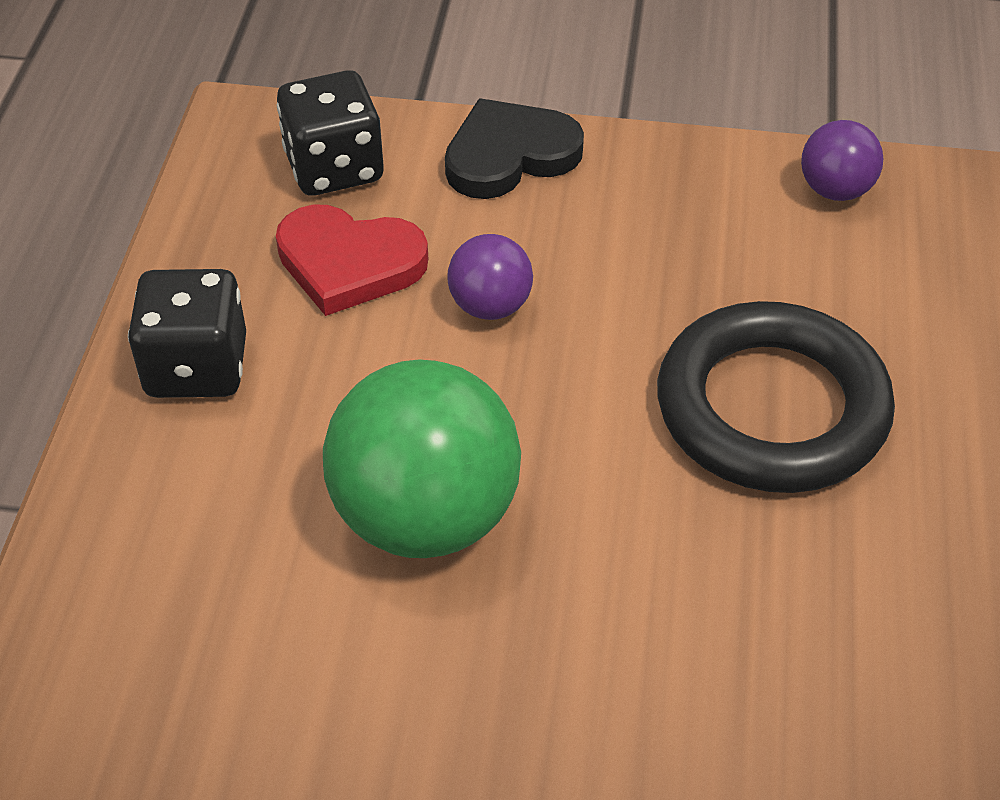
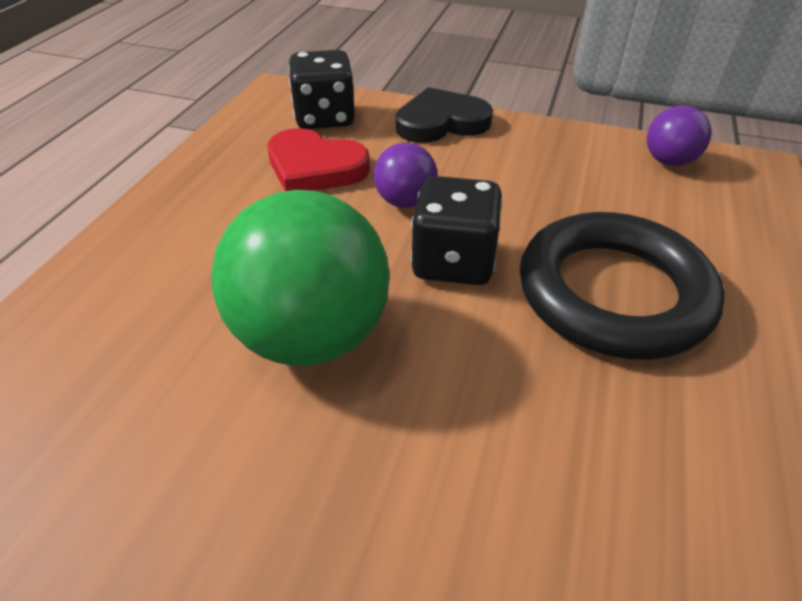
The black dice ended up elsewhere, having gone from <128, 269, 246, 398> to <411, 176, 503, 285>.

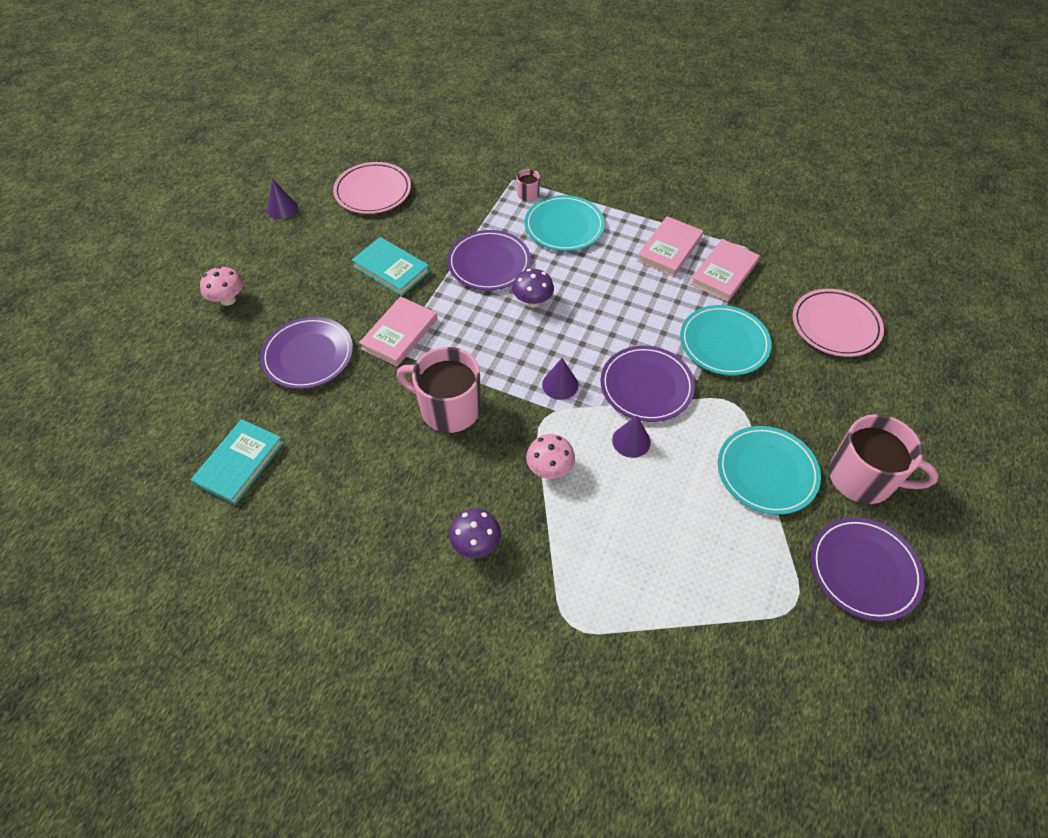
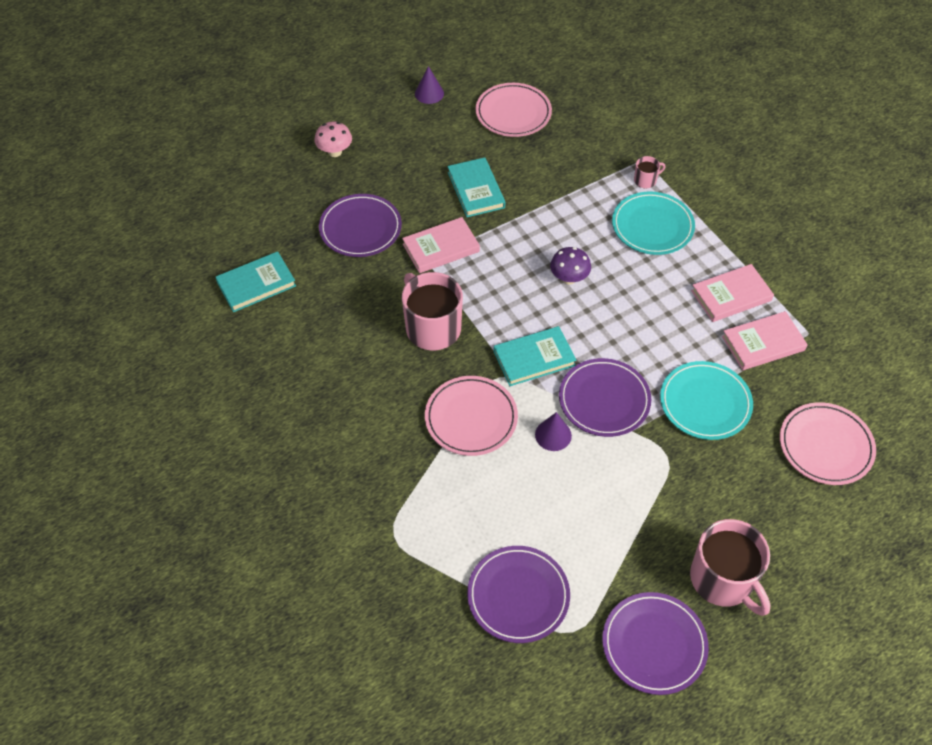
Where the pink mushroom stood at <526, 434, 575, 479>, the pink plate came to stand at <425, 376, 518, 456>.
The purple plate ended up elsewhere, having gone from <447, 230, 531, 290> to <467, 546, 570, 643>.
Where the purple cone stood at <542, 358, 578, 400>, the turquoise book came to stand at <493, 326, 576, 386>.
The second view lost the purple mushroom at <449, 508, 501, 558>.
The second view lost the turquoise plate at <718, 426, 821, 515>.

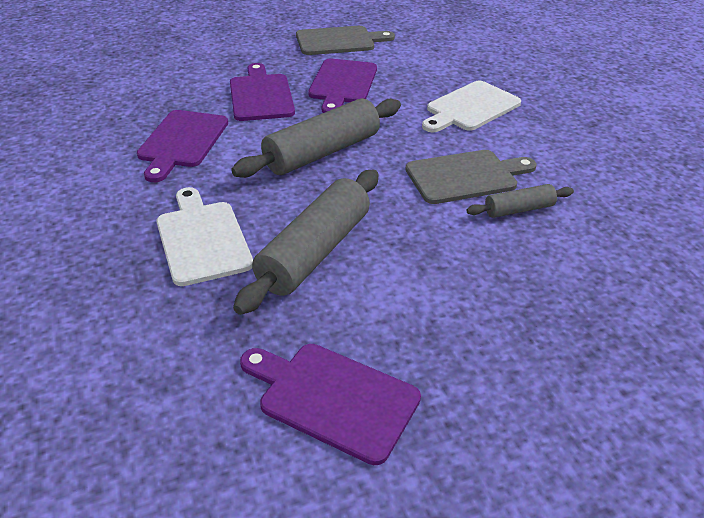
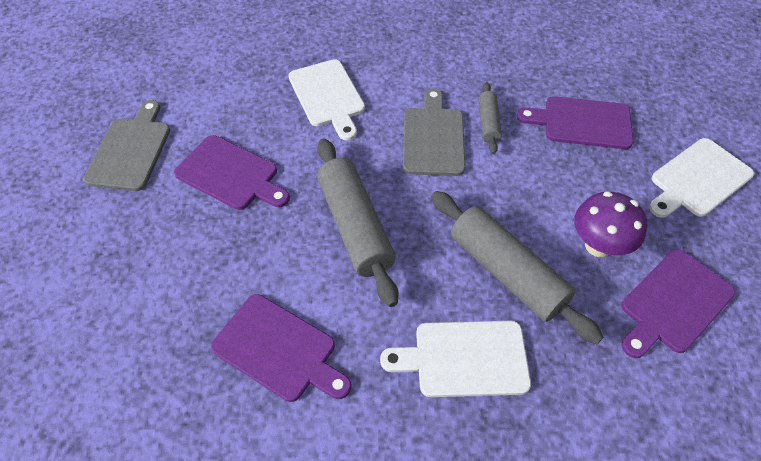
The purple cutting board ended up elsewhere, having gone from <230, 63, 295, 121> to <517, 96, 633, 149>.
The second view gained the purple mushroom at <574, 191, 647, 257>.
The second view gained the white cutting board at <649, 138, 754, 218>.

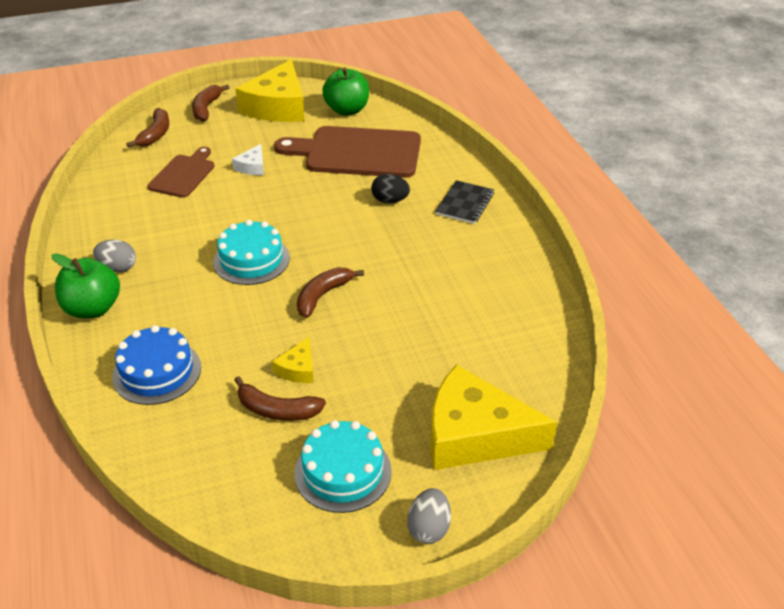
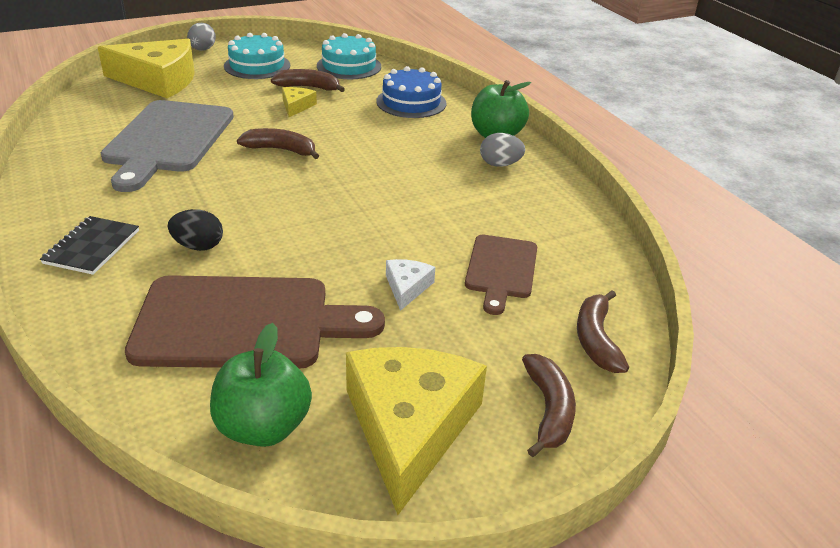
The second view gained the grey cutting board at <101, 100, 234, 192>.
The brown banana at <297, 267, 364, 318> ended up facing another way, 105 degrees counterclockwise from before.
The turquoise cake ended up elsewhere, having gone from <213, 219, 290, 285> to <317, 33, 381, 79>.

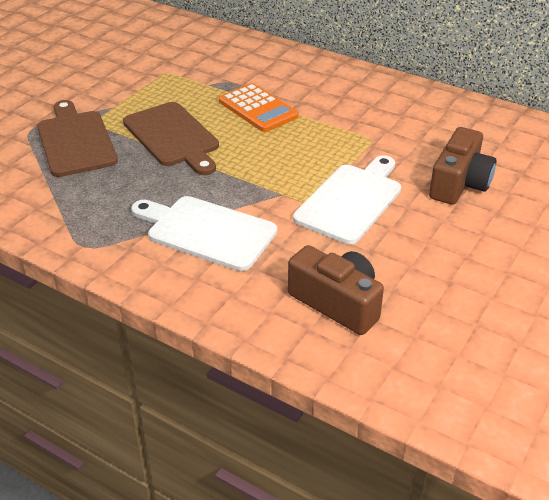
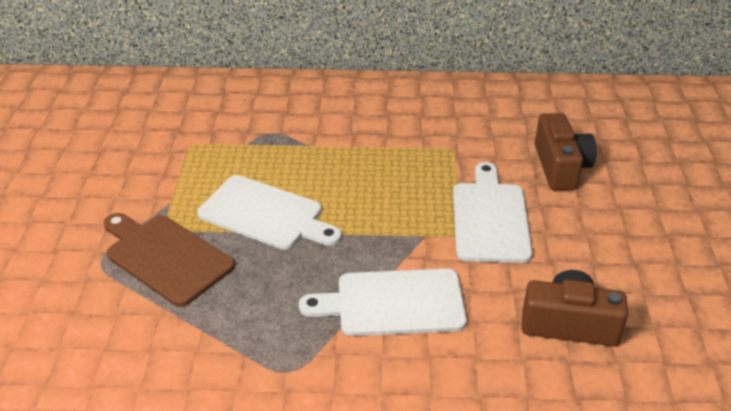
What was the brown cutting board at <123, 102, 219, 175> turned into the white cutting board at <197, 175, 342, 250>.
The second view lost the orange calculator at <219, 83, 299, 132>.

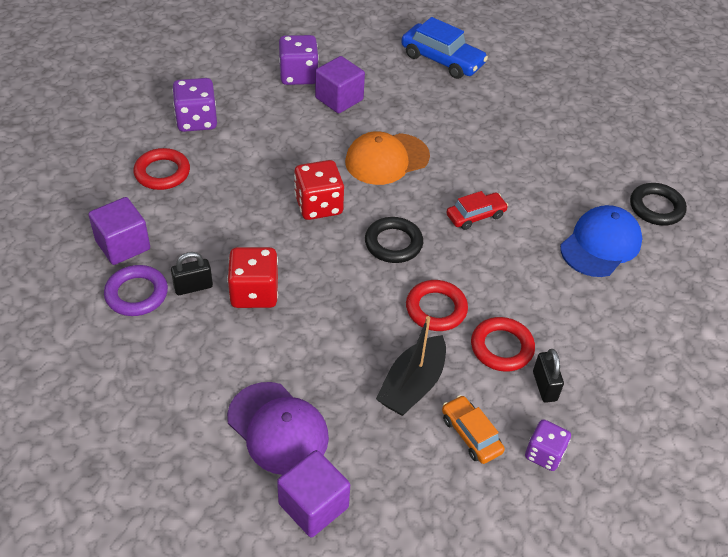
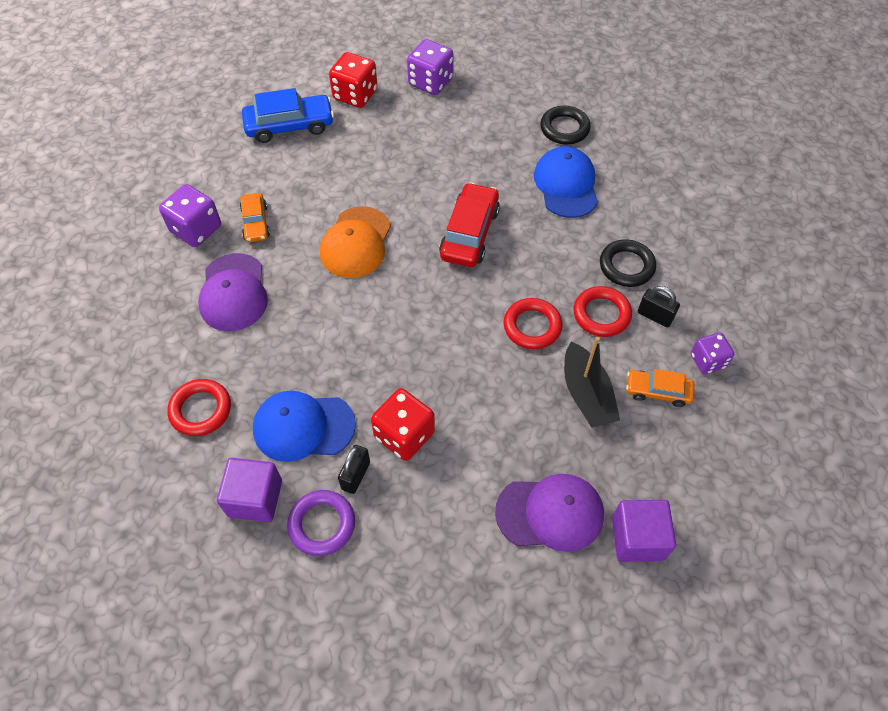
The second view gained the purple cap at <198, 253, 268, 331>.
Where the purple cube stood at <315, 56, 365, 113>, the orange car came to stand at <240, 193, 270, 242>.
The second view gained the blue cap at <253, 391, 356, 462>.
The red dice ended up elsewhere, having gone from <294, 160, 344, 220> to <329, 52, 378, 108>.
The purple dice ended up elsewhere, having gone from <172, 78, 217, 132> to <407, 39, 454, 95>.
The size of the red car at <446, 191, 508, 230> changed by a factor of 1.66.
The black ring ended up elsewhere, having gone from <365, 217, 423, 263> to <600, 239, 656, 287>.

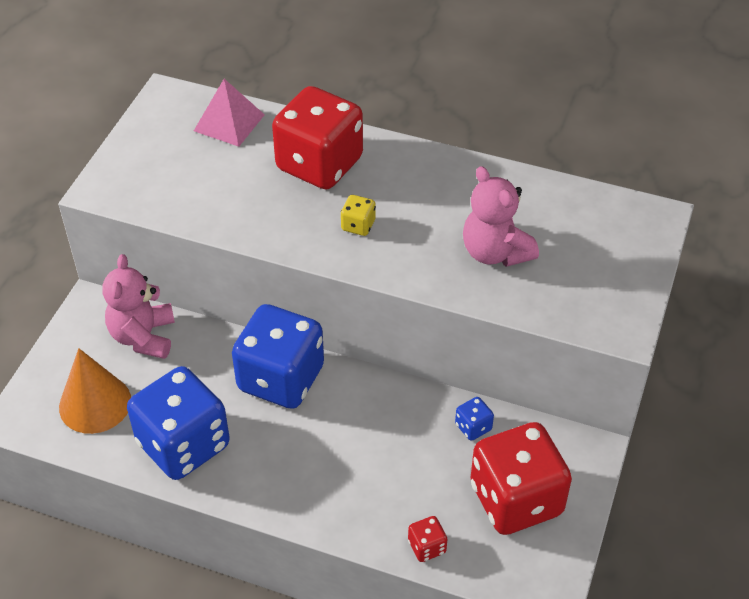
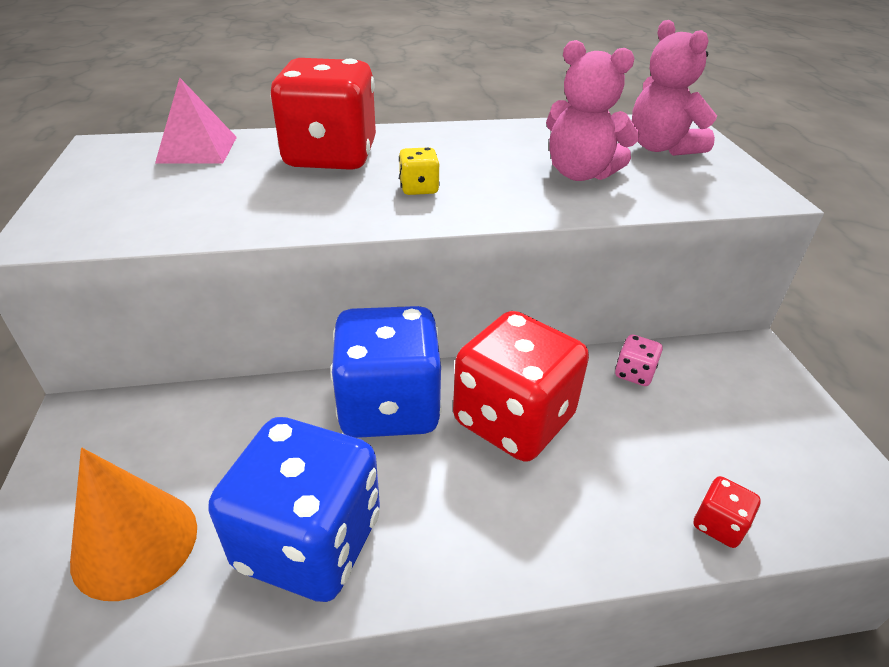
The red dice ended up elsewhere, having gone from <471, 422, 572, 535> to <453, 311, 589, 462>.
What was the blue dice at <455, 397, 494, 441> turned into the pink dice at <615, 334, 663, 386>.
The pink teddy bear ended up elsewhere, having gone from <102, 254, 175, 359> to <632, 20, 717, 156>.

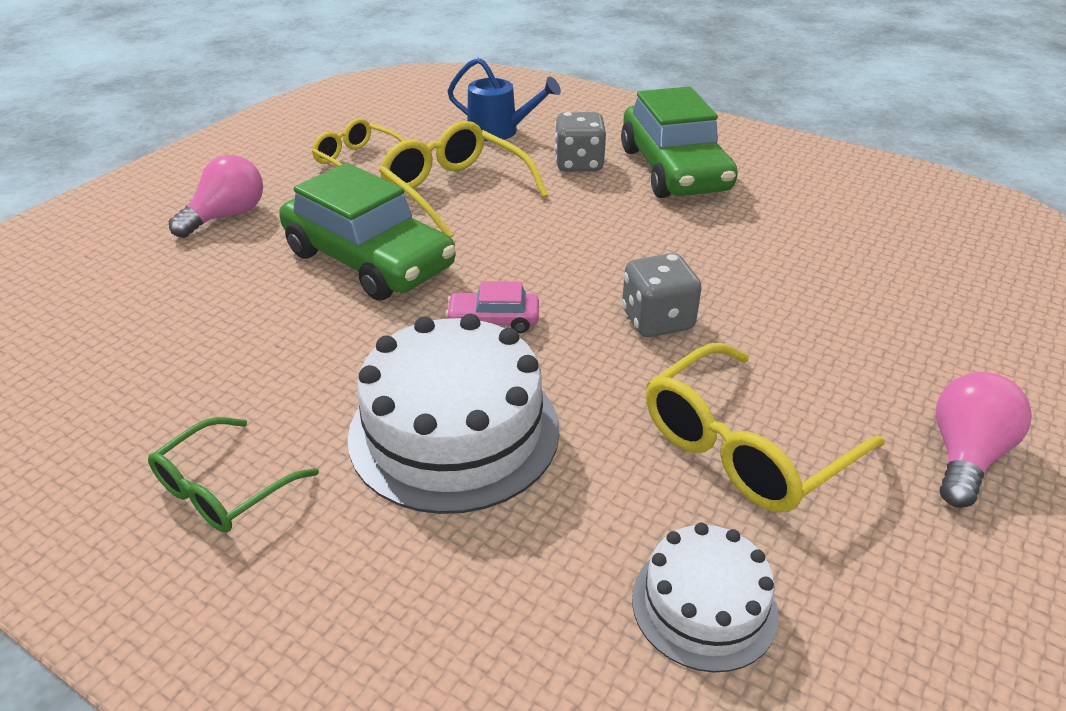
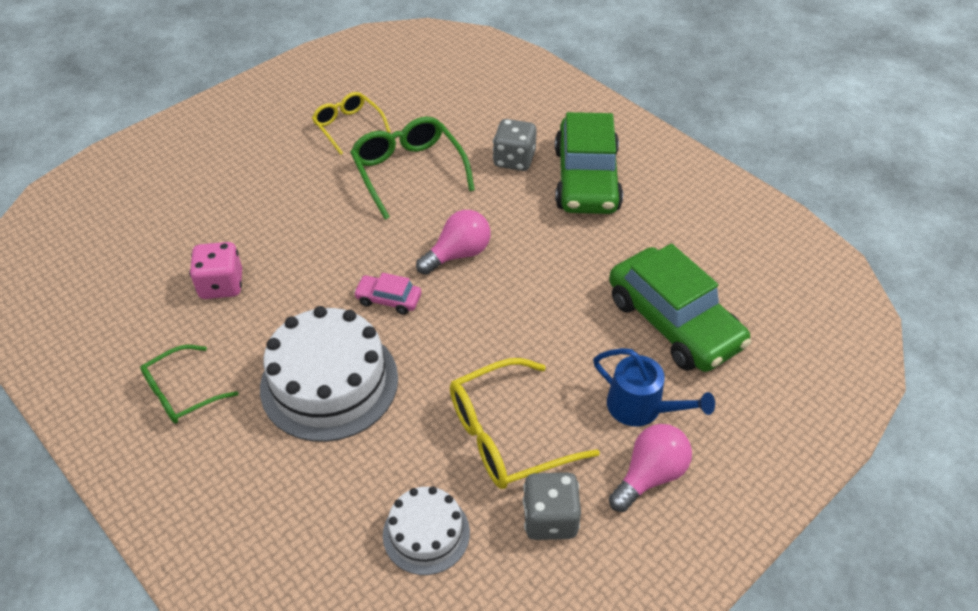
The second view gained the pink dice at <189, 242, 242, 299>.
What was the yellow glasses at <379, 121, 548, 237> turned into the green glasses at <350, 117, 475, 220>.
The pink light bulb ended up elsewhere, having gone from <169, 155, 263, 238> to <416, 210, 490, 275>.
The grey dice ended up elsewhere, having gone from <622, 253, 702, 337> to <523, 472, 581, 540>.
The blue watering can ended up elsewhere, having gone from <447, 57, 561, 141> to <593, 348, 715, 427>.
The green car ended up elsewhere, having gone from <279, 163, 456, 301> to <609, 244, 751, 372>.

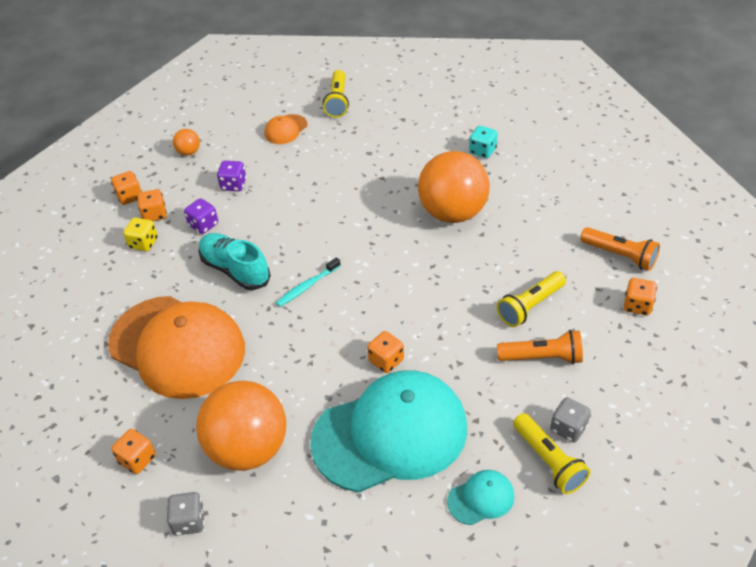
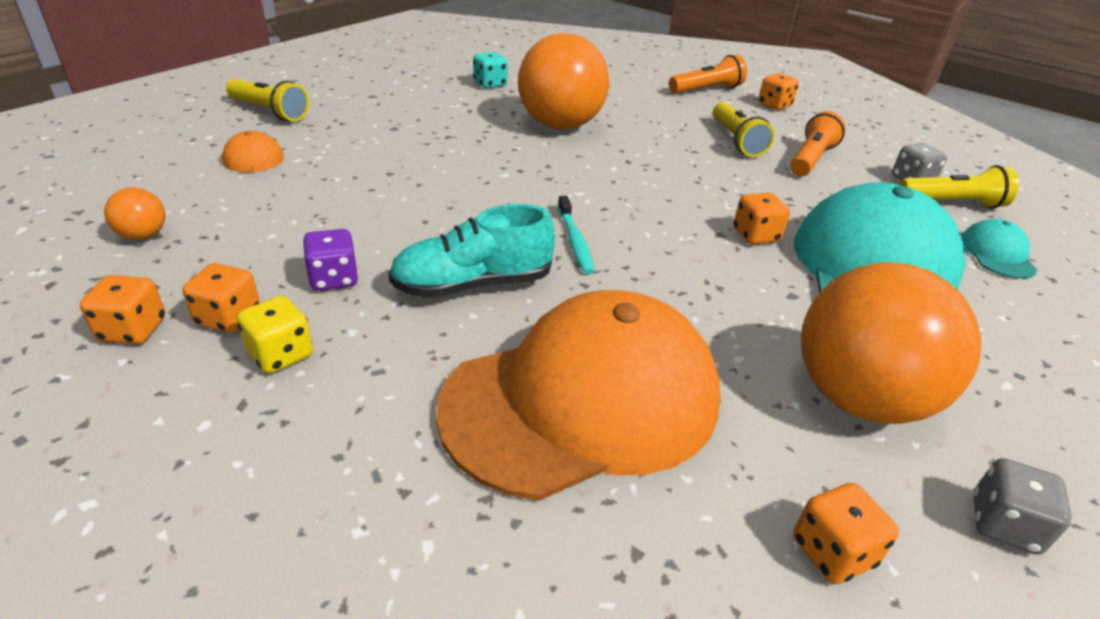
The second view lost the purple dice at <217, 161, 246, 191>.

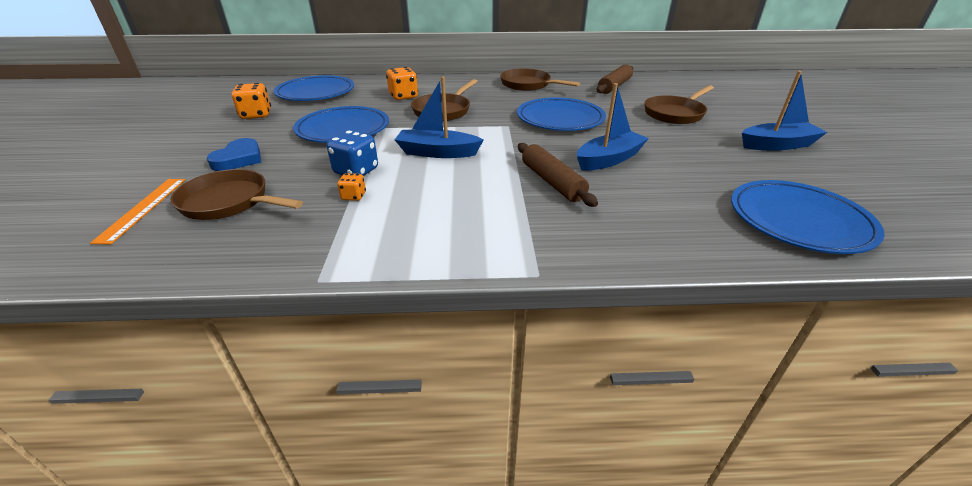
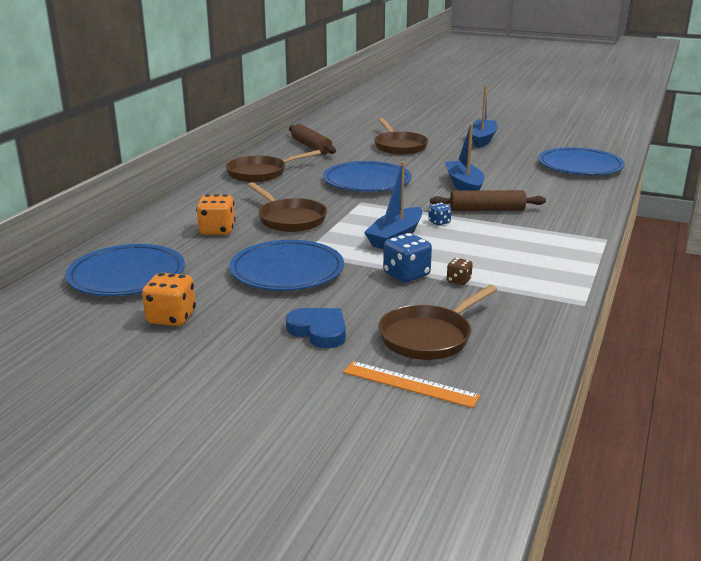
The second view gained the blue dice at <428, 203, 451, 225>.
What was the orange dice at <337, 173, 366, 201> turned into the brown dice at <447, 258, 473, 285>.

